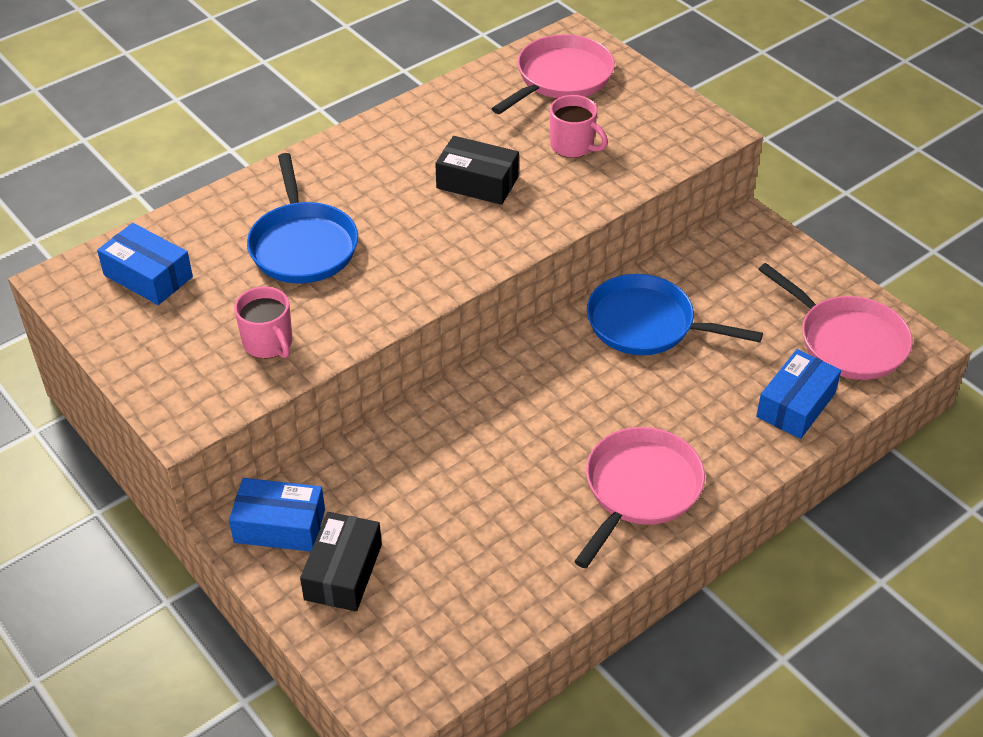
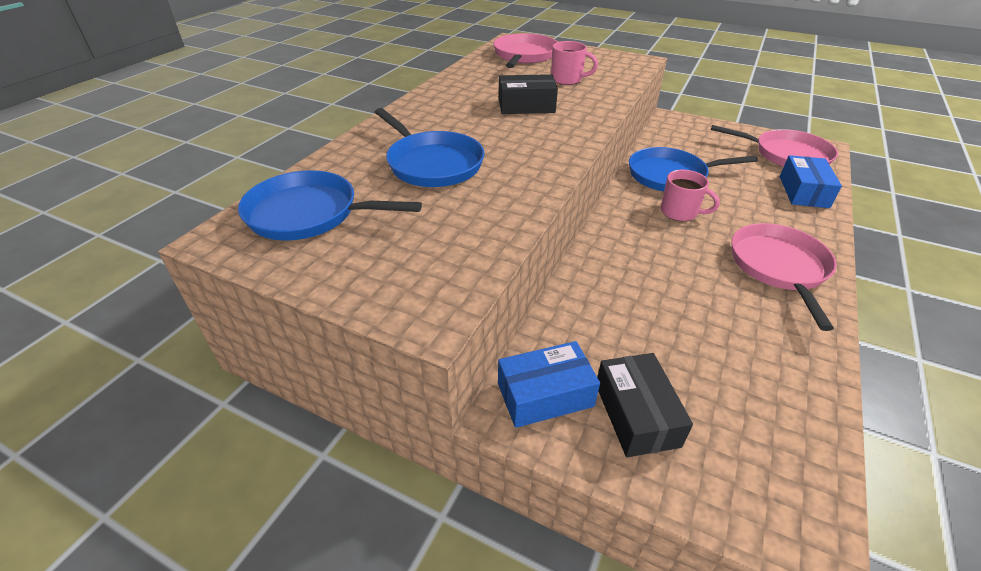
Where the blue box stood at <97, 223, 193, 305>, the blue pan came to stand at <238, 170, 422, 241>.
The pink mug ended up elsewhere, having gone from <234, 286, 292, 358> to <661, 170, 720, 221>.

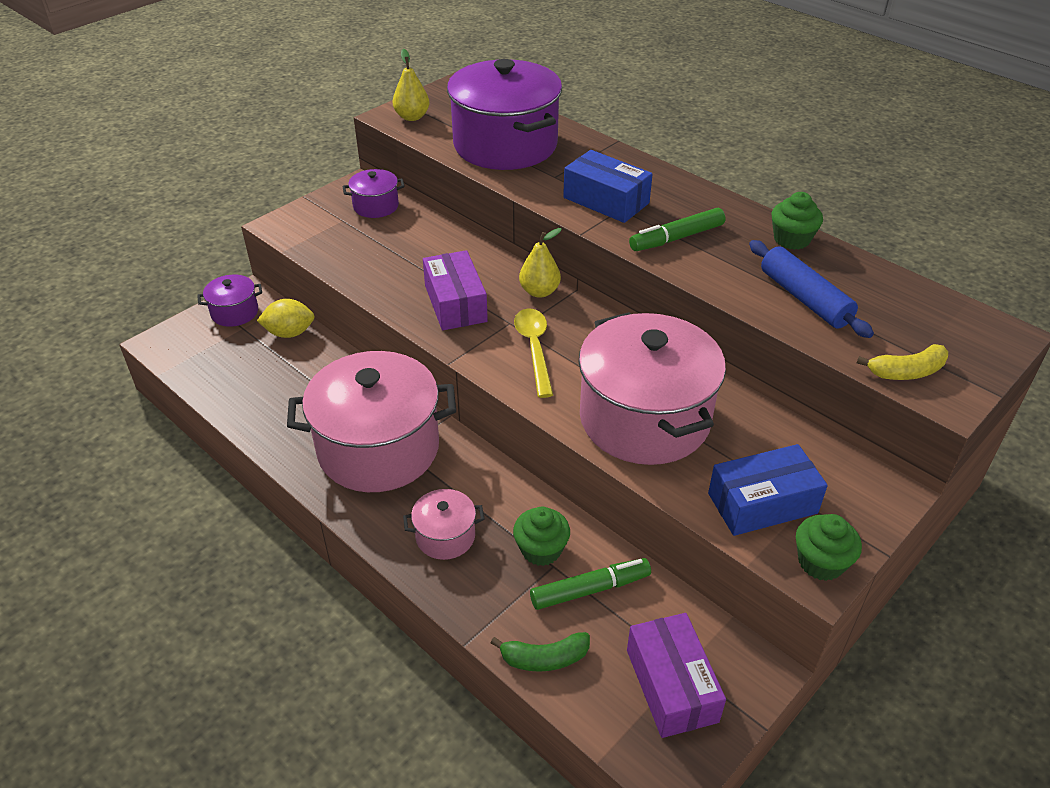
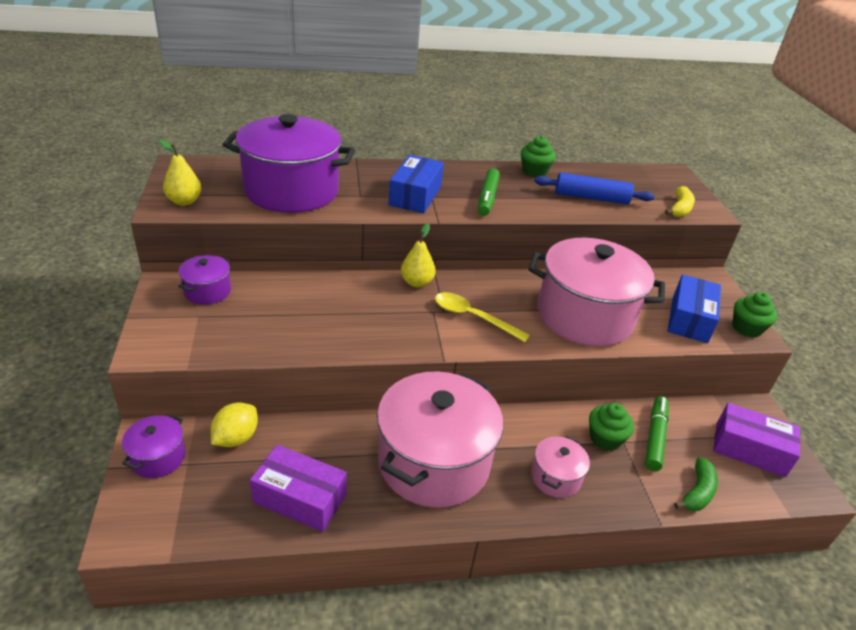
The purple box ended up elsewhere, having gone from <423, 250, 488, 330> to <250, 445, 347, 532>.
The blue box at <563, 150, 653, 223> ended up facing another way, 60 degrees counterclockwise from before.

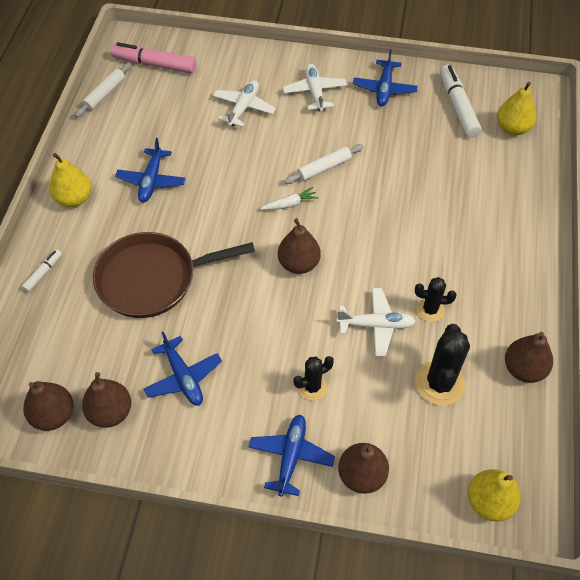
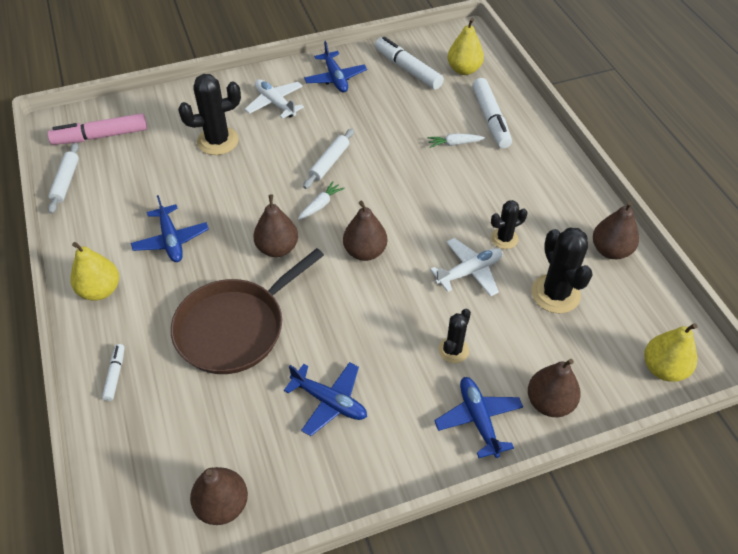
Where the white plane stood at <213, 80, 276, 127>, the black cactus came to stand at <178, 74, 241, 155>.
The brown pear ended up elsewhere, having gone from <82, 372, 131, 428> to <253, 194, 298, 257>.
The second view gained the white carrot at <427, 133, 485, 148>.
The second view gained the white marker at <472, 78, 512, 149>.

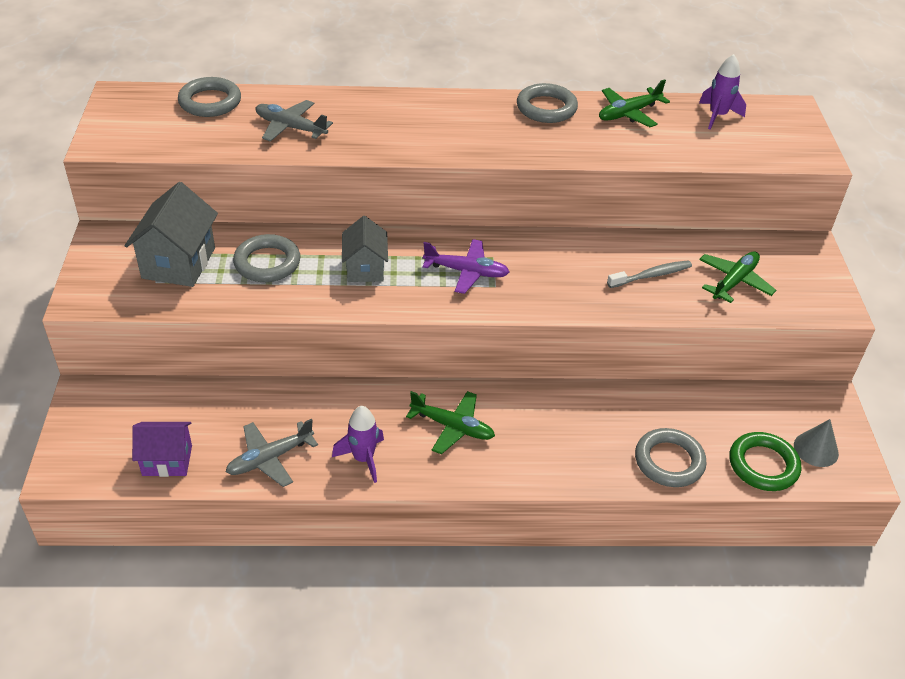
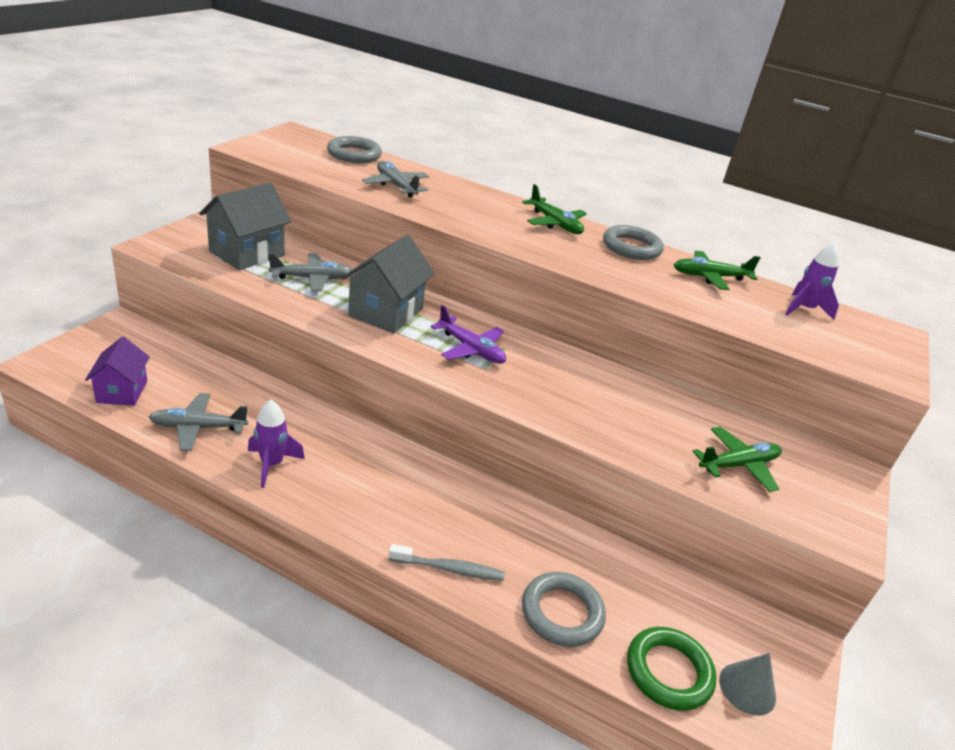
The purple house at <132, 422, 192, 477> ended up facing another way, 60 degrees clockwise from before.
Where the grey ring stood at <233, 234, 300, 282>, the grey plane came to stand at <268, 253, 352, 292>.
The size of the grey house at <342, 216, 388, 282> changed by a factor of 1.52.
The grey toothbrush ended up elsewhere, having gone from <607, 260, 692, 288> to <389, 544, 504, 581>.
The green plane ended up elsewhere, having gone from <406, 391, 495, 454> to <522, 184, 587, 234>.

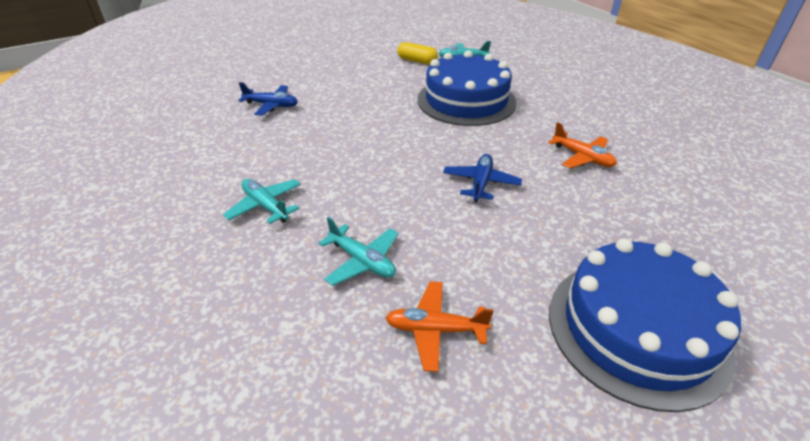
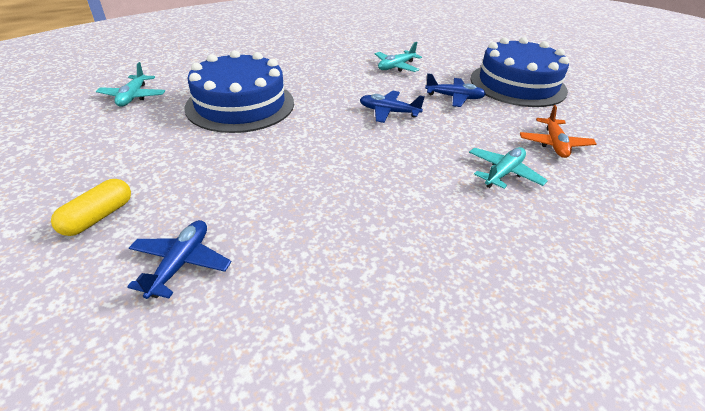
The yellow capsule ended up elsewhere, having gone from <397, 42, 438, 65> to <51, 179, 131, 236>.
The turquoise plane ended up elsewhere, having gone from <223, 179, 301, 224> to <375, 42, 422, 72>.
The second view gained the blue plane at <425, 73, 486, 107>.
The second view lost the orange plane at <548, 122, 617, 169>.

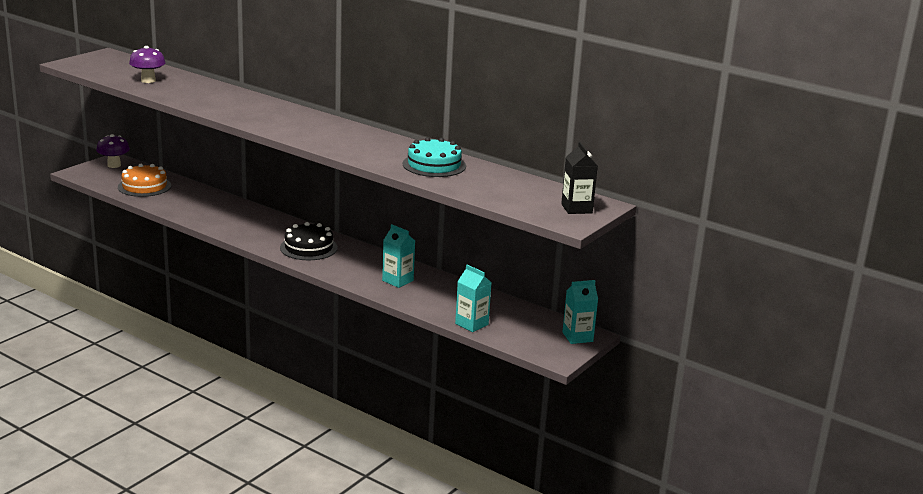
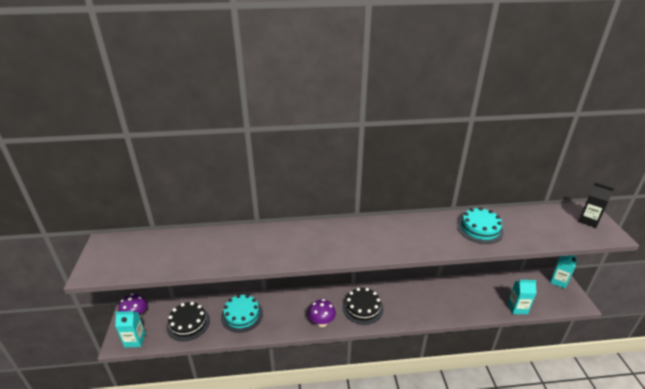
The turquoise carton ended up elsewhere, having gone from <382, 224, 415, 288> to <115, 311, 146, 348>.
What was the orange cake at <118, 164, 171, 197> turned into the black cake at <166, 302, 210, 341>.
The second view gained the turquoise cake at <221, 294, 263, 333>.
The purple mushroom ended up elsewhere, having gone from <129, 46, 165, 83> to <308, 299, 336, 327>.

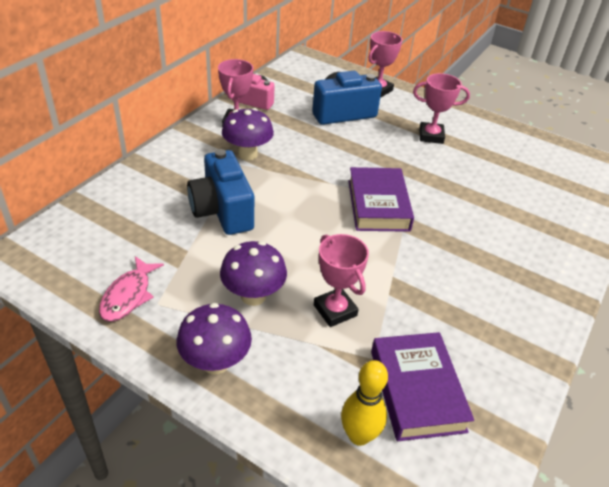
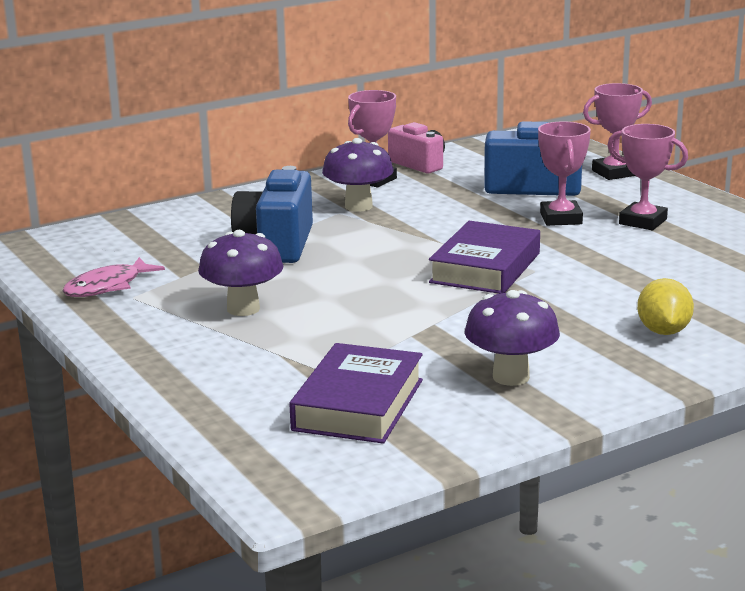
The purple mushroom ended up elsewhere, having gone from <177, 303, 252, 374> to <465, 290, 560, 386>.
The pink trophy ended up elsewhere, having gone from <314, 234, 369, 327> to <538, 122, 591, 226>.
The second view gained the yellow lemon at <637, 278, 694, 335>.
The second view lost the yellow bowling pin at <341, 360, 388, 446>.

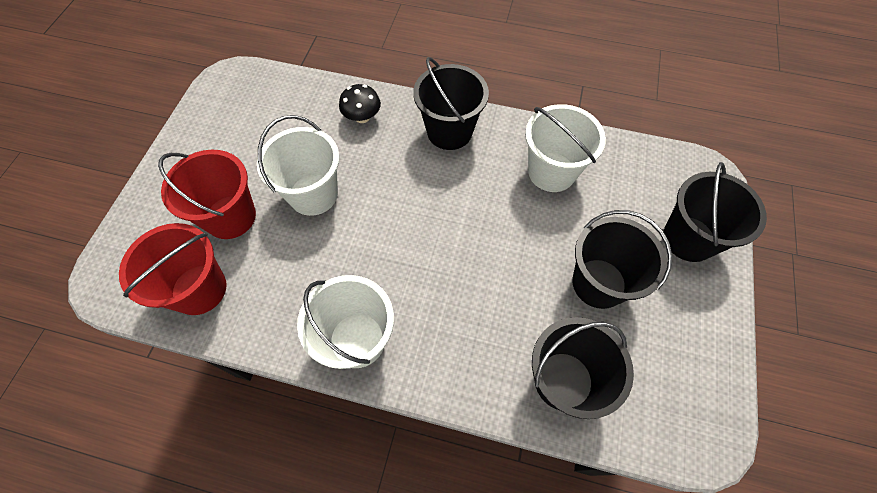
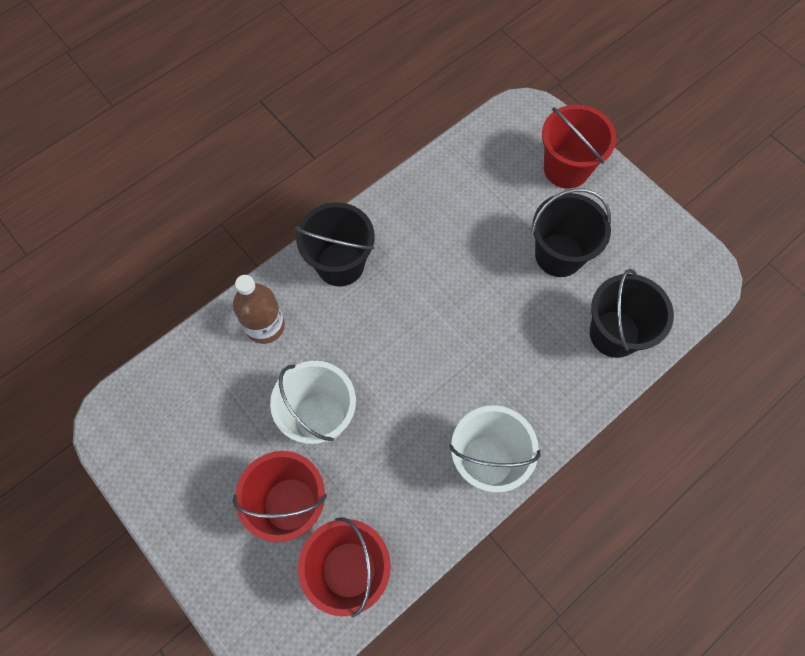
Where the black mushroom stood at <339, 84, 381, 123>, the brown bottle came to stand at <233, 275, 285, 344>.
What was the black bucket at <663, 162, 767, 262> turned into the red bucket at <542, 105, 616, 189>.
The second view lost the white bucket at <525, 104, 606, 192>.

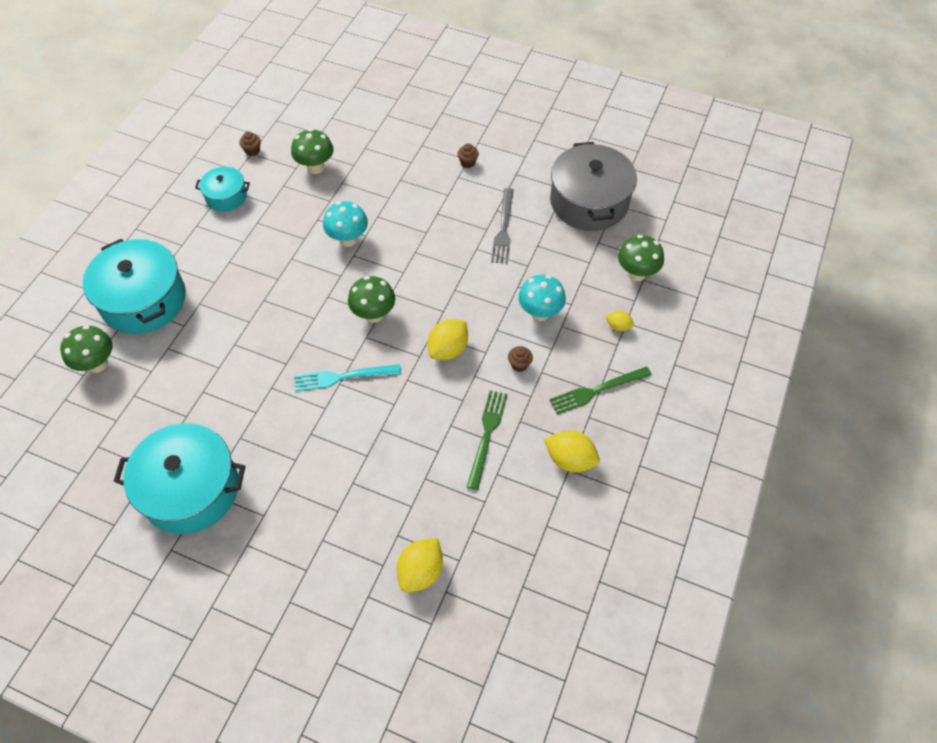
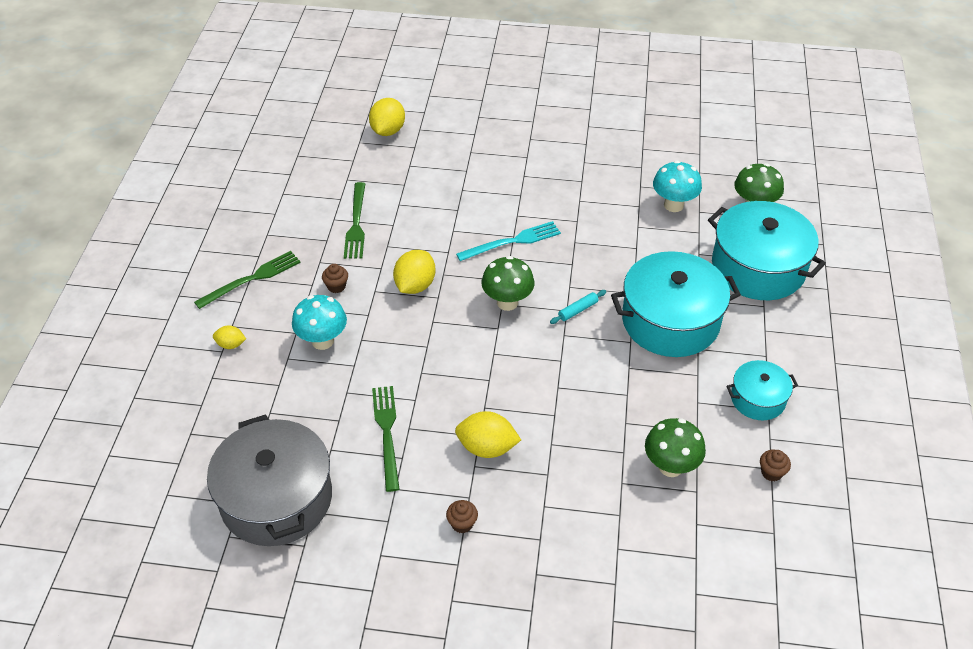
What was the grey fork at <491, 188, 514, 264> turned into the green fork at <372, 386, 400, 492>.
The yellow lemon ended up elsewhere, having gone from <544, 430, 600, 472> to <455, 411, 521, 458>.
The second view gained the turquoise rolling pin at <550, 290, 606, 324>.
The turquoise pot ended up elsewhere, having gone from <114, 423, 245, 534> to <611, 251, 741, 357>.
The turquoise mushroom ended up elsewhere, having gone from <323, 201, 368, 247> to <653, 160, 702, 212>.
The second view lost the green mushroom at <618, 235, 664, 281>.

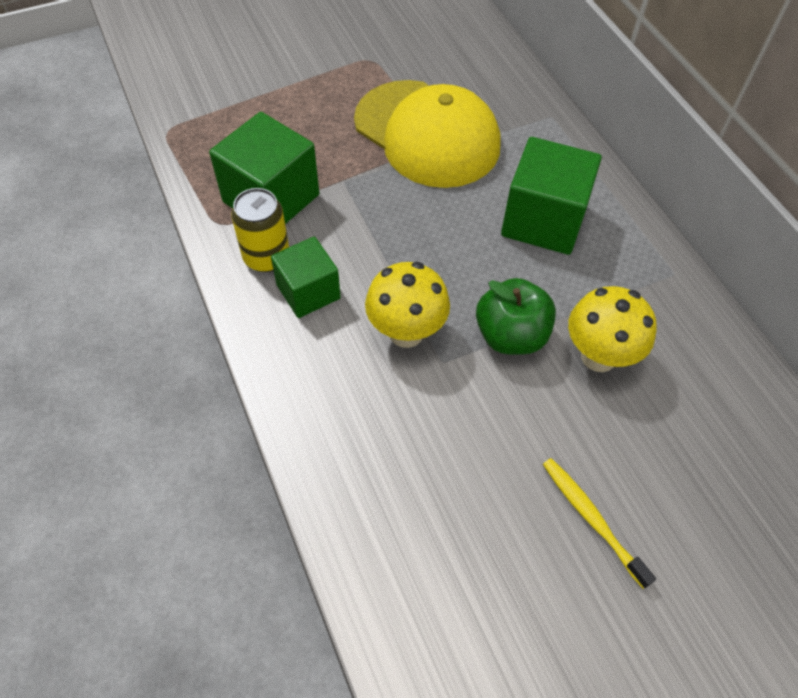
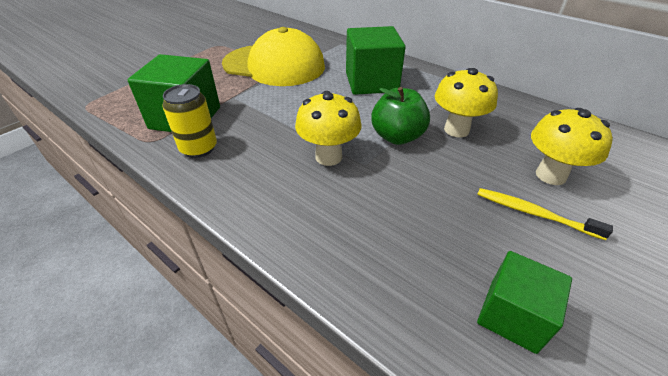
The green cube ended up elsewhere, having gone from <271, 237, 341, 318> to <477, 251, 572, 354>.
The second view gained the yellow mushroom at <531, 108, 613, 185>.

